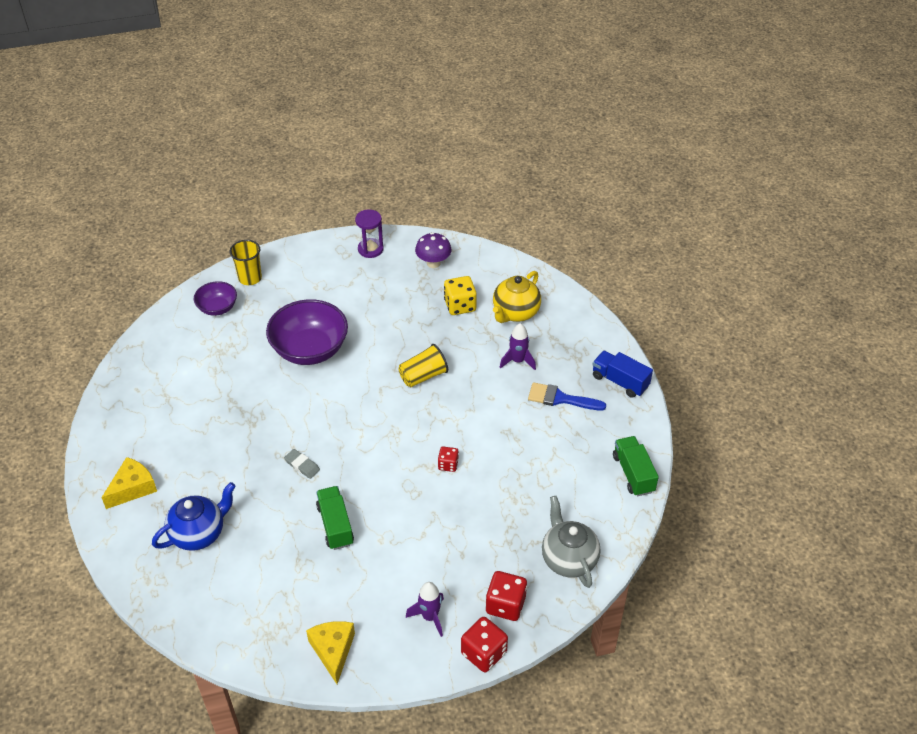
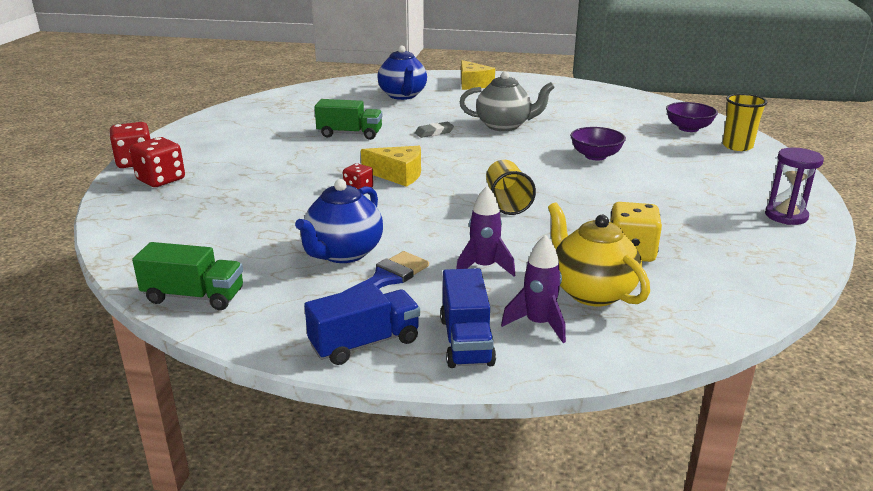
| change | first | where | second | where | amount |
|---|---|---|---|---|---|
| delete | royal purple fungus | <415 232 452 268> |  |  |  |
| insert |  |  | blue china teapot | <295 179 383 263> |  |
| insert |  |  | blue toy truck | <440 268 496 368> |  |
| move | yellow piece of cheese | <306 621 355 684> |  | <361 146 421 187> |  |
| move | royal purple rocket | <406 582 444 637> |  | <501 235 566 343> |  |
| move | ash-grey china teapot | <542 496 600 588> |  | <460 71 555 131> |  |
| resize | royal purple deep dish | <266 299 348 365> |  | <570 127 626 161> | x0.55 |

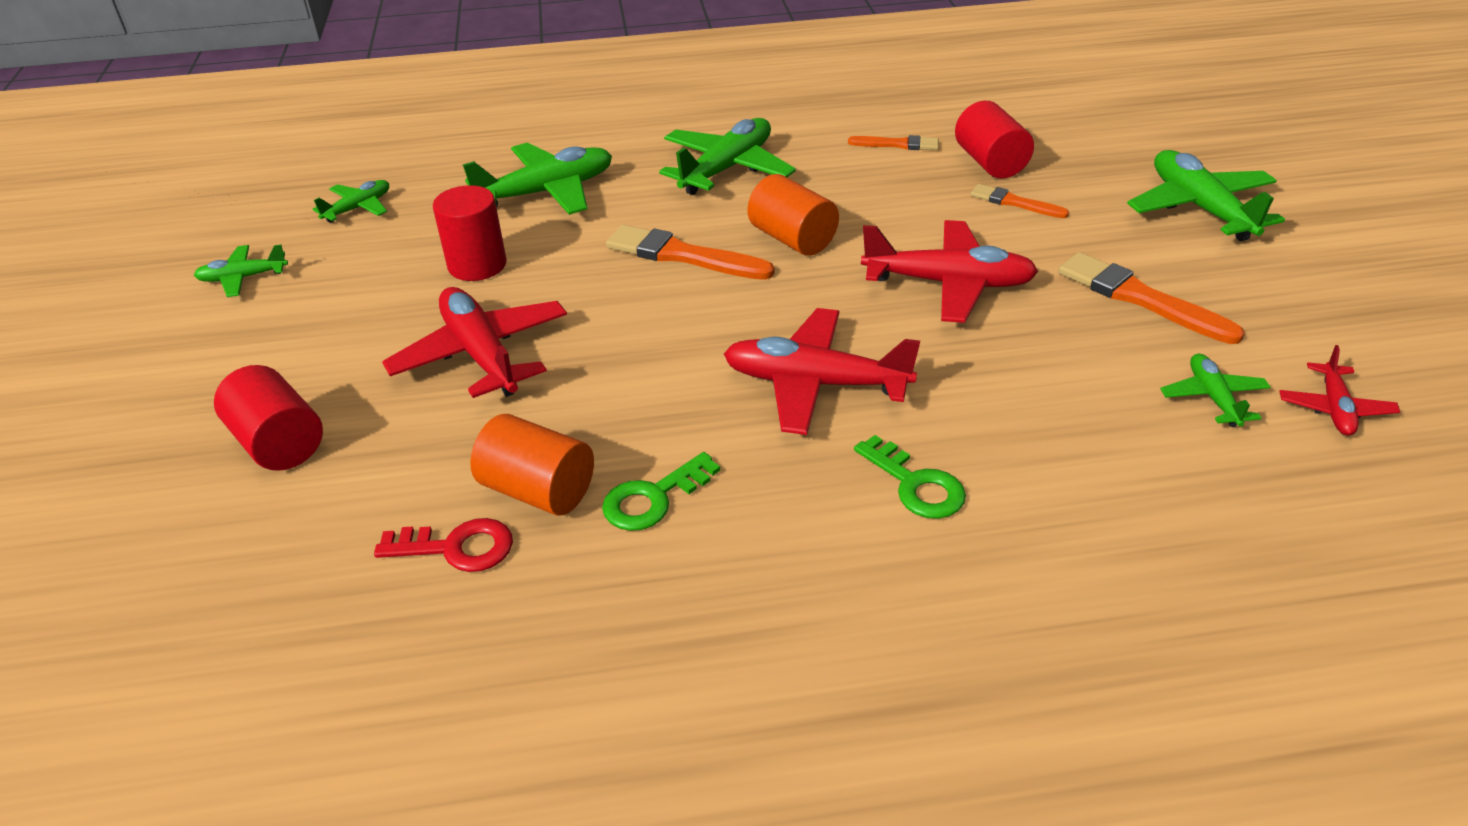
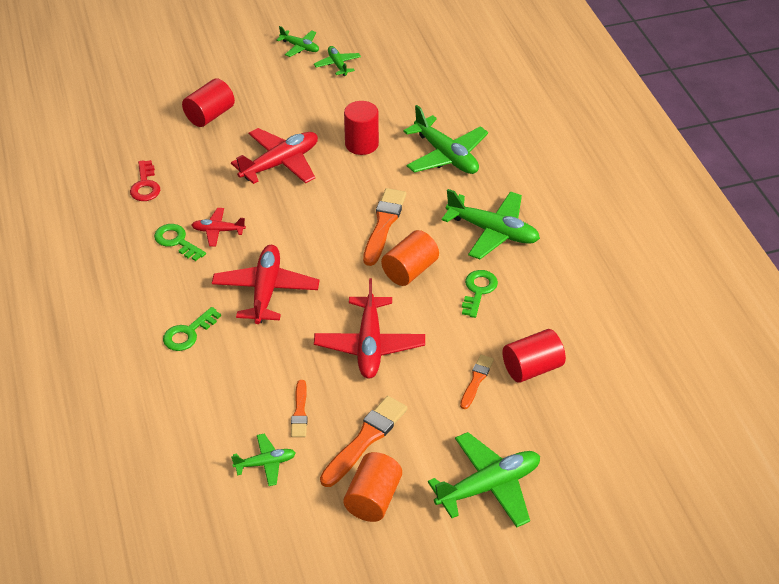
| change | first | where | second | where | amount |
|---|---|---|---|---|---|
| insert |  |  | emerald door key | <462 270 498 318> |  |
| move | emerald plane | <313 180 389 223> |  | <276 26 319 57> |  |
| move | orange cylinder | <470 414 594 516> |  | <343 452 402 522> |  |
| move | orange paint brush | <848 135 939 150> |  | <291 380 308 437> |  |
| move | scarlet plane | <1279 345 1400 436> |  | <191 208 246 247> |  |

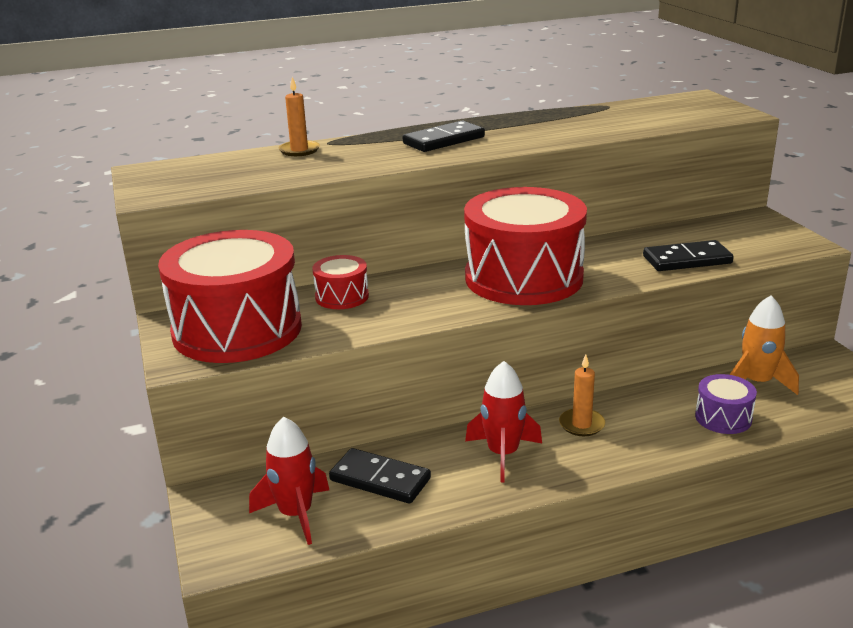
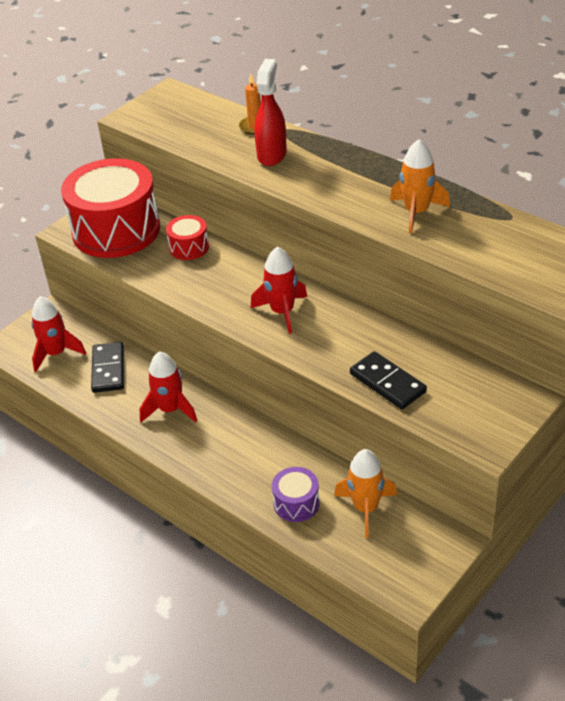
| change | first | where | second | where | amount |
|---|---|---|---|---|---|
| delete | ebony domino | <403 120 485 152> |  |  |  |
| delete | orange pillar candle | <559 354 605 436> |  |  |  |
| insert |  |  | scarlet sprayer | <255 59 287 166> |  |
| insert |  |  | orange rocket | <390 139 450 234> |  |
| replace | scarlet toy drum | <464 187 587 305> | scarlet rocket | <251 247 307 334> |  |

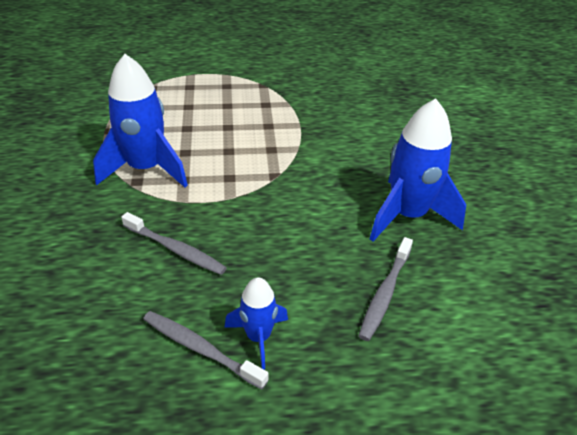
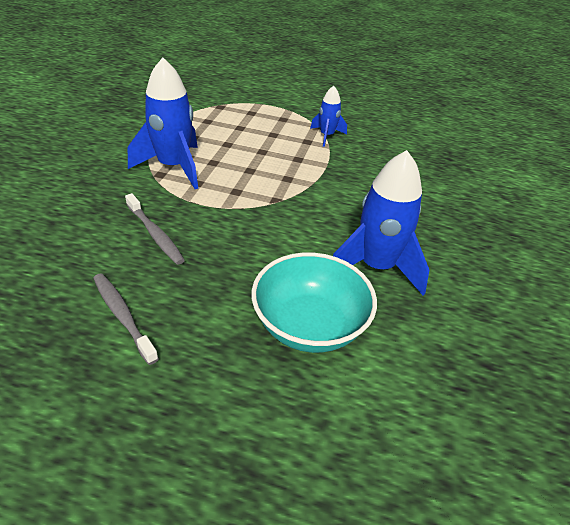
| change | first | where | second | where | amount |
|---|---|---|---|---|---|
| move | blue rocket | <224 277 288 370> |  | <310 86 347 147> |  |
| replace | ash-grey dental brush | <359 237 413 341> | turquoise deep dish | <251 252 377 353> |  |

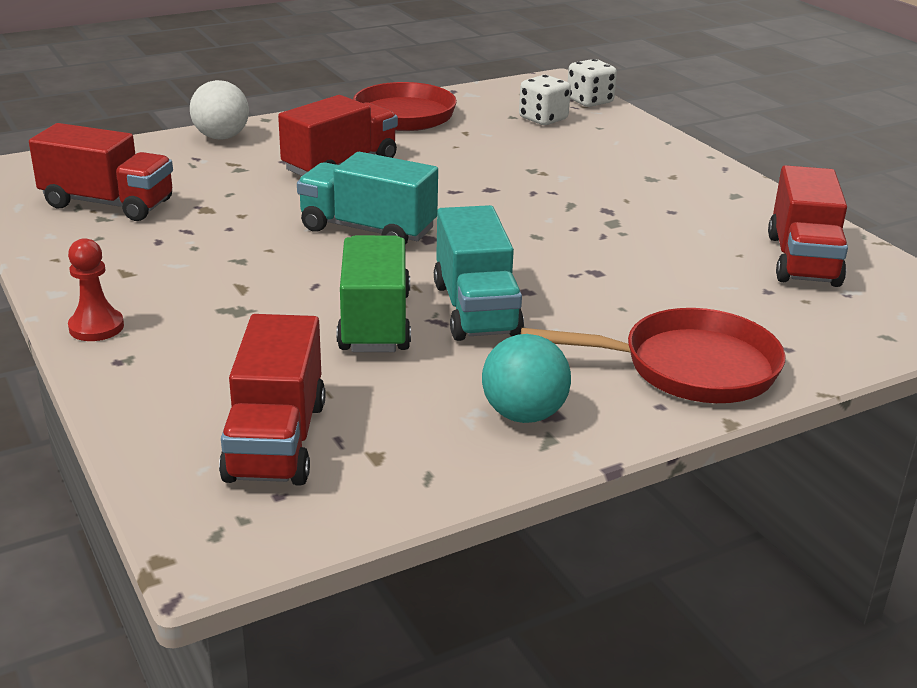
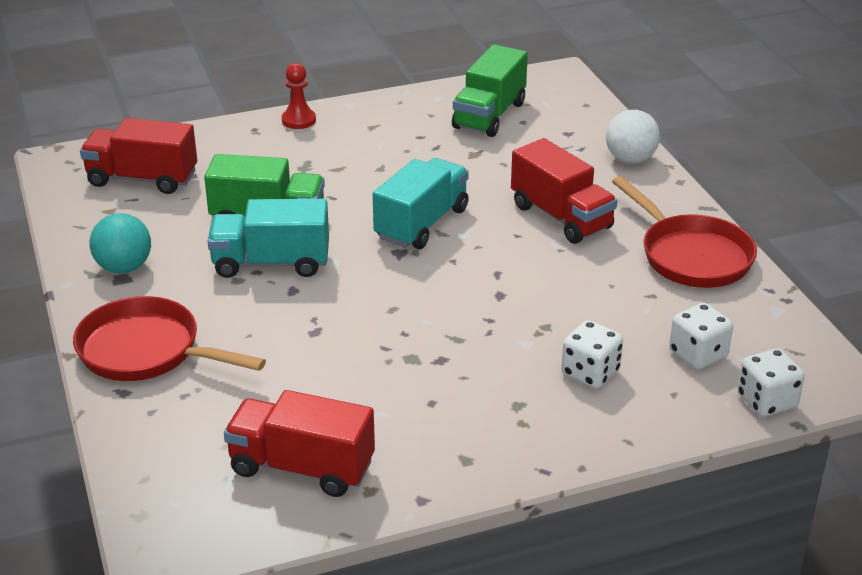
| change | first | where | second | where | amount |
|---|---|---|---|---|---|
| insert |  |  | pure white game die | <561 320 623 389> |  |
| recolor | scarlet toy truck | <29 123 173 221> | emerald toy truck | <452 44 528 137> |  |
| rotate | scarlet frying pan | <521 308 786 403> |  | <73 296 266 381> | 105 degrees clockwise |

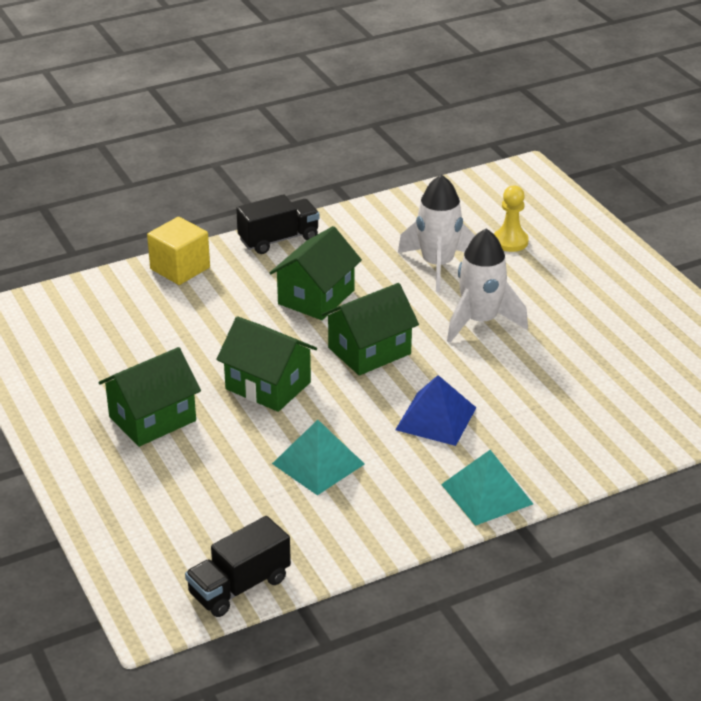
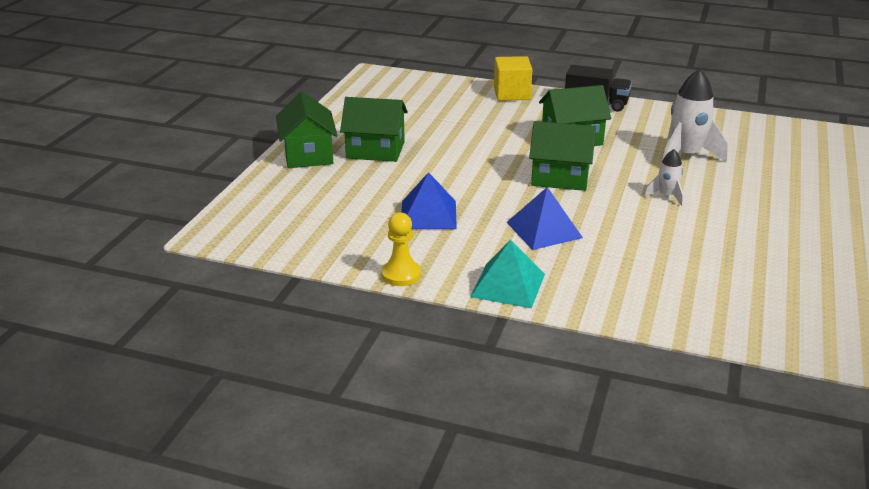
| change | first | where | second | where | amount |
|---|---|---|---|---|---|
| delete | ebony toy truck | <185 516 291 617> |  |  |  |
| move | emerald cottage | <216 316 317 412> |  | <276 91 338 168> |  |
| move | yellow pawn | <494 186 529 252> |  | <382 212 421 286> |  |
| recolor | turquoise pyramid shape | <272 420 364 495> | blue pyramid shape | <401 172 457 229> |  |
| resize | pure white rocket | <447 228 528 343> |  | <644 149 684 206> | x0.53 |

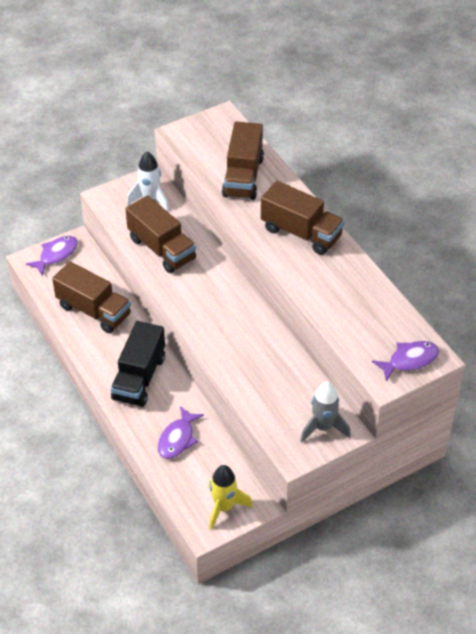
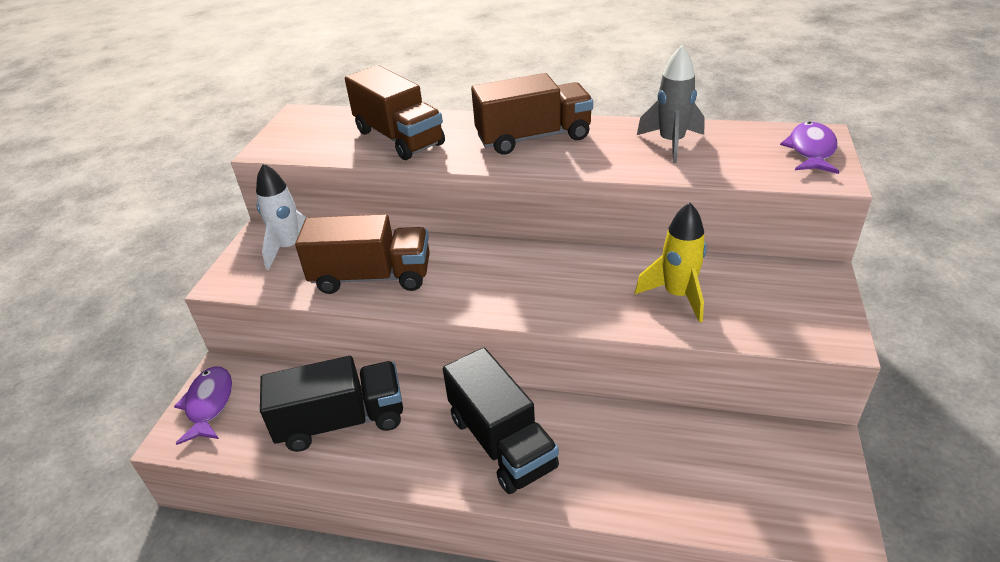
| change | first | where | second | where | amount |
|---|---|---|---|---|---|
| delete | royal purple toy fish | <158 406 204 459> |  |  |  |
| move | yellow rocket | <208 465 253 530> |  | <635 202 707 323> |  |
| move | ash-grey rocket | <300 382 351 442> |  | <637 45 705 163> |  |
| recolor | brown toy truck | <52 261 131 333> | ebony toy truck | <260 356 403 452> |  |

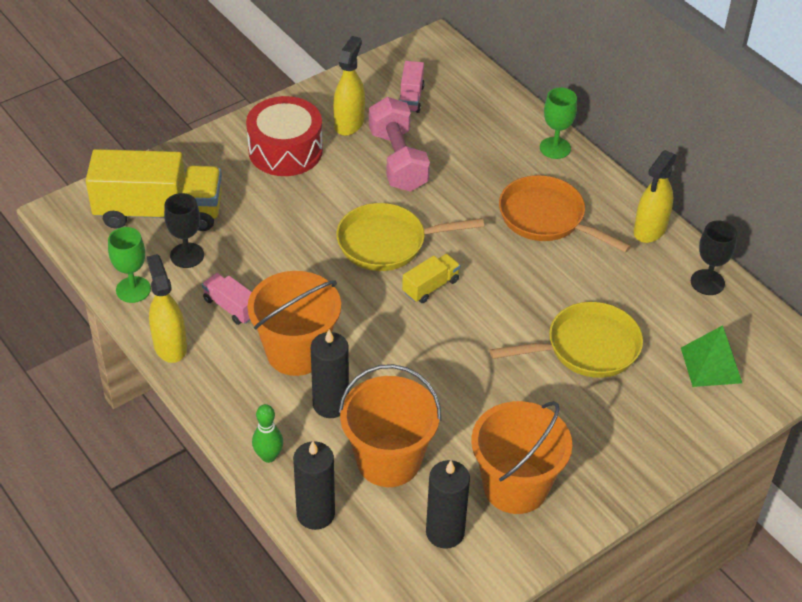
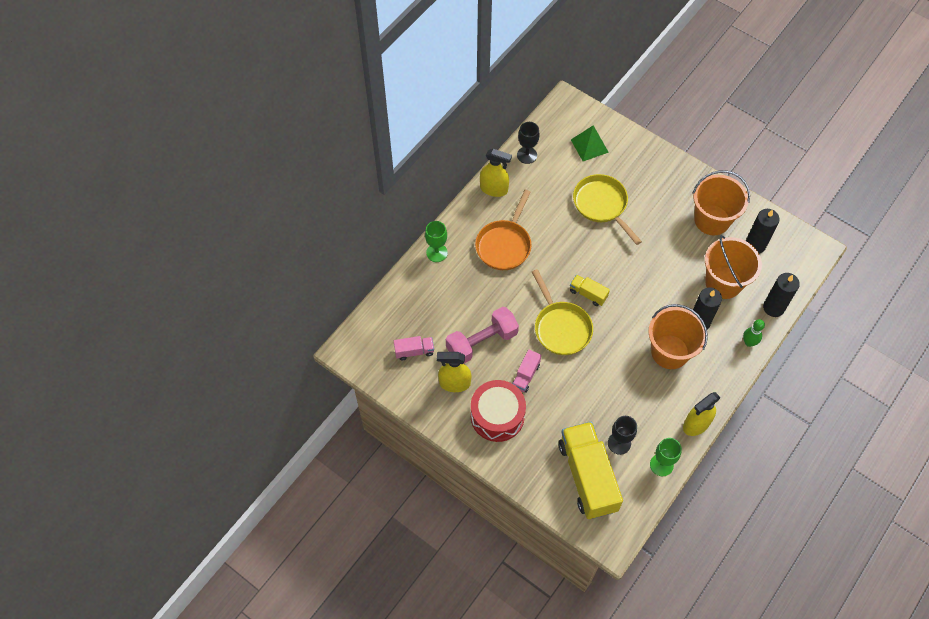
| change | first | where | second | where | amount |
|---|---|---|---|---|---|
| move | rosy toy truck | <202 273 252 325> |  | <512 349 541 393> |  |

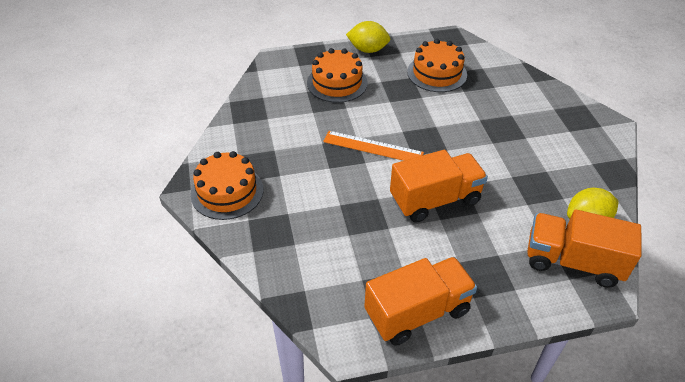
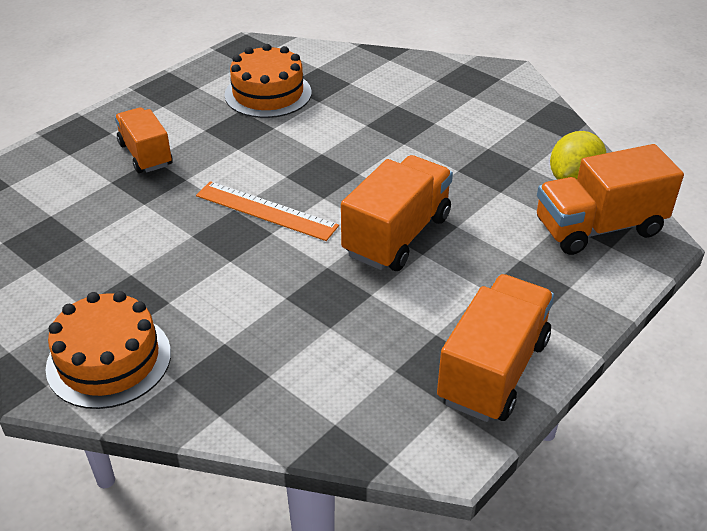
| change | first | where | second | where | amount |
|---|---|---|---|---|---|
| delete | yellow lemon | <346 21 390 53> |  |  |  |
| replace | orange gateau | <307 48 368 103> | orange toy truck | <115 107 173 173> |  |
| rotate | orange measuring stick | <323 131 424 161> |  | <196 181 339 241> | 45 degrees clockwise |

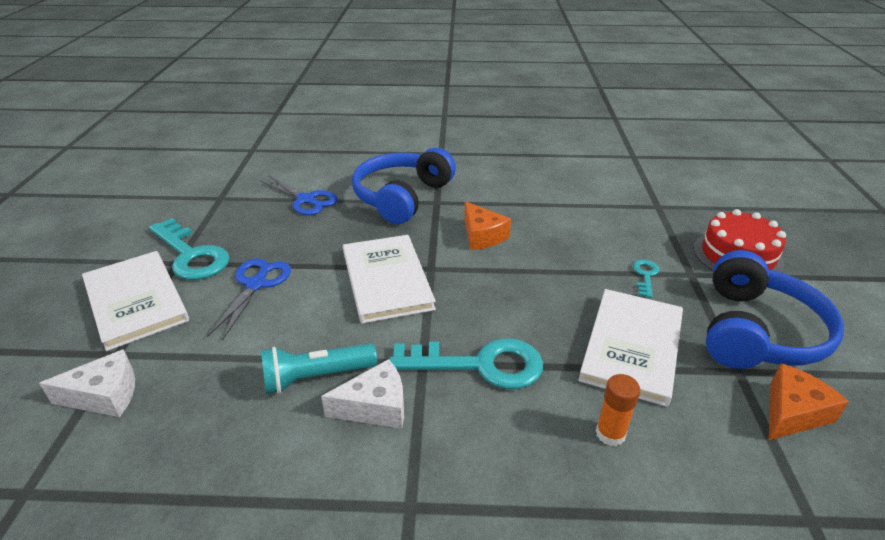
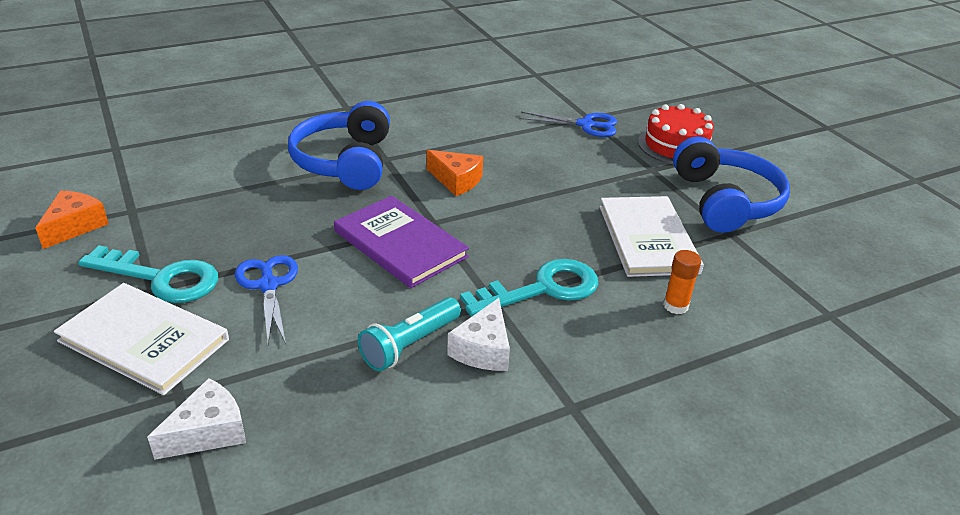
| change | first | where | second | where | amount |
|---|---|---|---|---|---|
| delete | turquoise door key | <633 260 659 298> |  |  |  |
| move | blue shears | <260 175 338 215> |  | <519 111 617 137> |  |
| move | orange piece of cheese | <769 363 849 440> |  | <35 190 109 249> |  |
| recolor | pure white book | <343 235 436 324> | royal purple book | <334 196 469 288> |  |
| rotate | pure white piece of cheese | <321 359 404 428> |  | <447 298 510 371> | 150 degrees clockwise |

